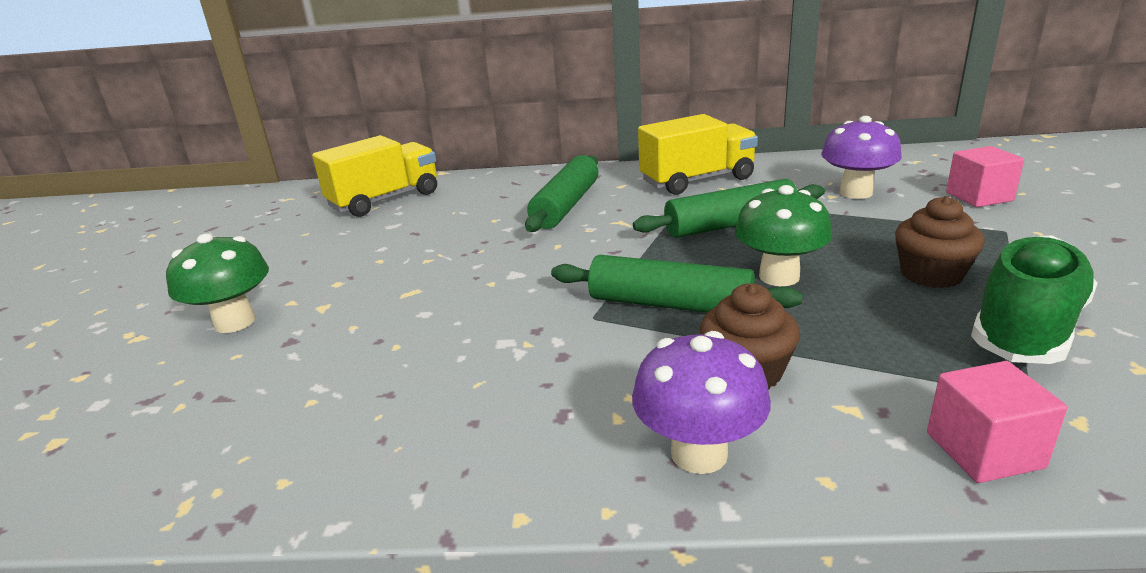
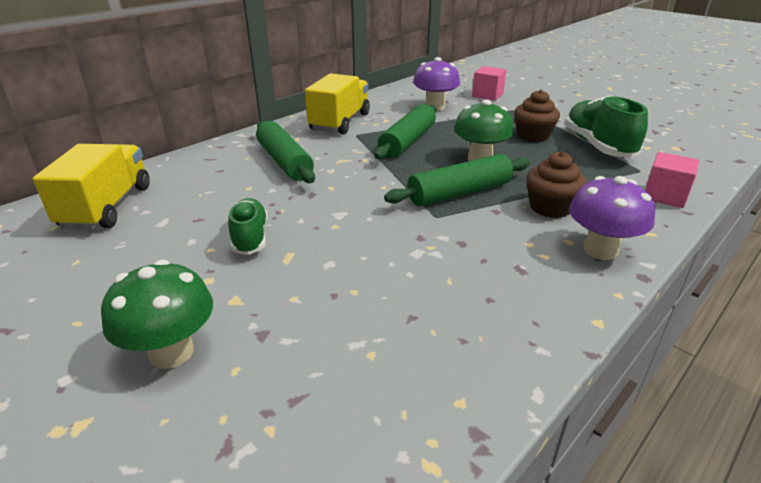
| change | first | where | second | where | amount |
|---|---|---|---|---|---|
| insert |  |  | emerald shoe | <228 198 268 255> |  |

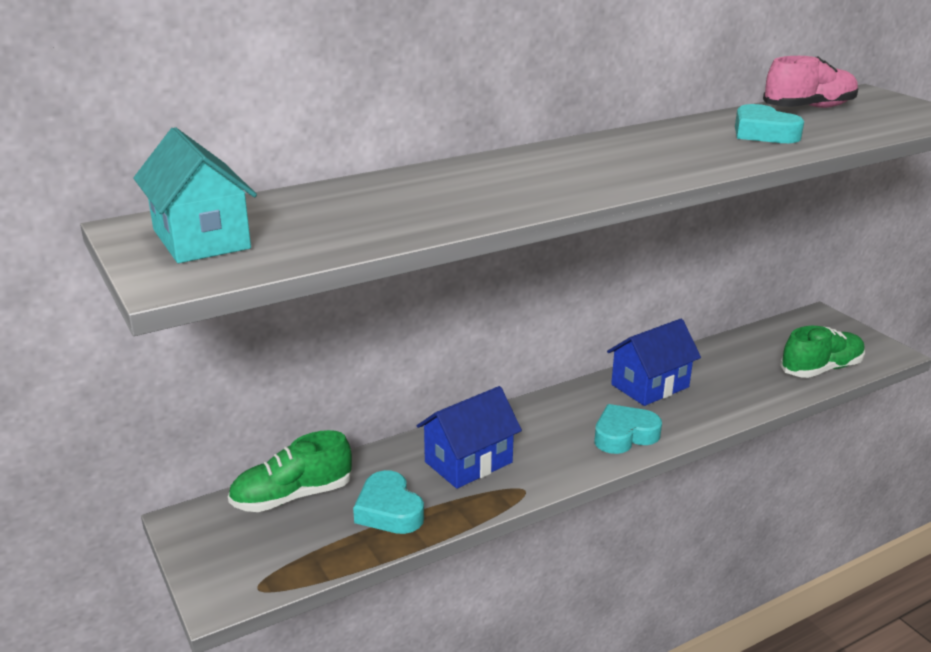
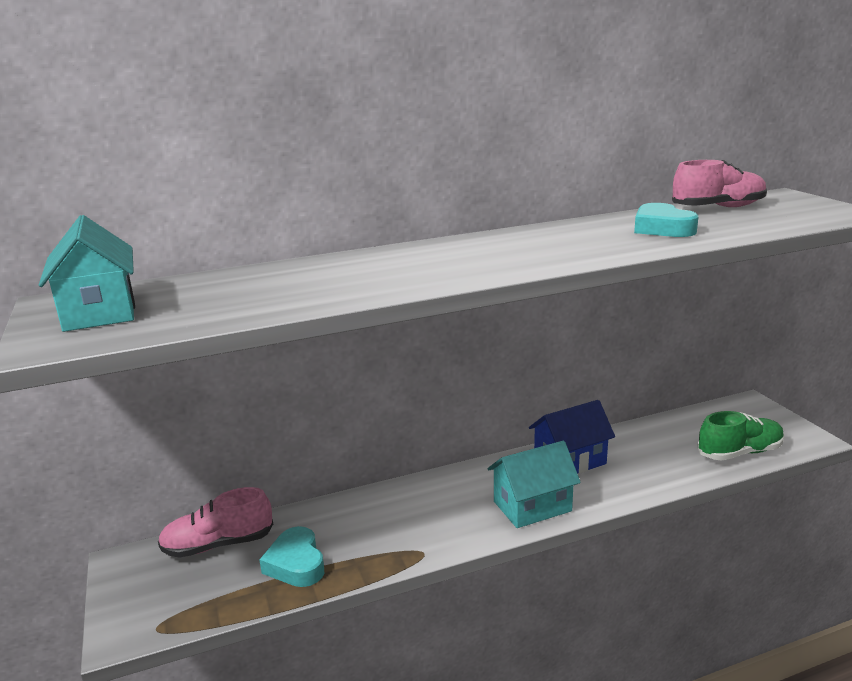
| change | first | where | second | where | amount |
|---|---|---|---|---|---|
| delete | blue cottage | <417 386 522 489> |  |  |  |
| replace | turquoise heart shape | <594 404 662 454> | turquoise cottage | <487 441 581 528> |  |
| recolor | emerald shoe | <228 430 352 512> | rosy shoe | <158 487 273 558> |  |

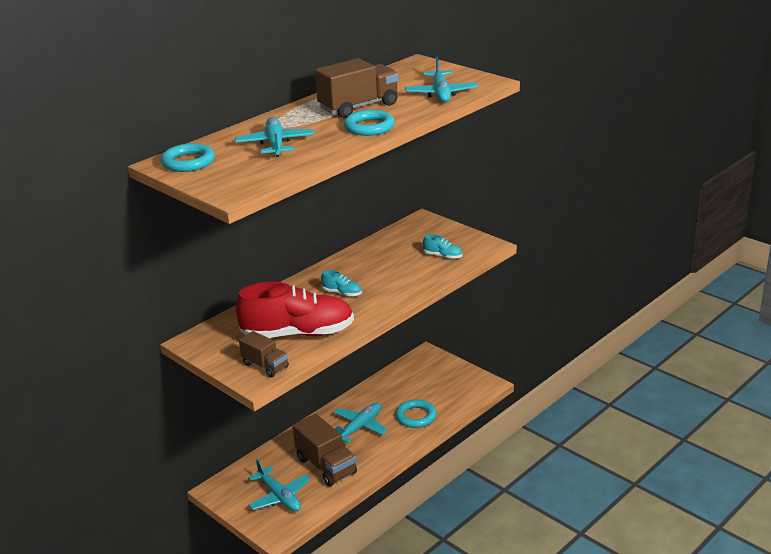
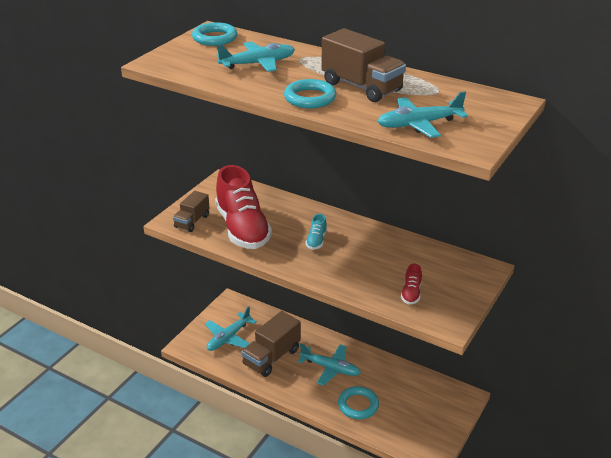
| change | first | where | second | where | amount |
|---|---|---|---|---|---|
| recolor | turquoise shoe | <423 234 463 259> | scarlet shoe | <401 264 422 304> |  |

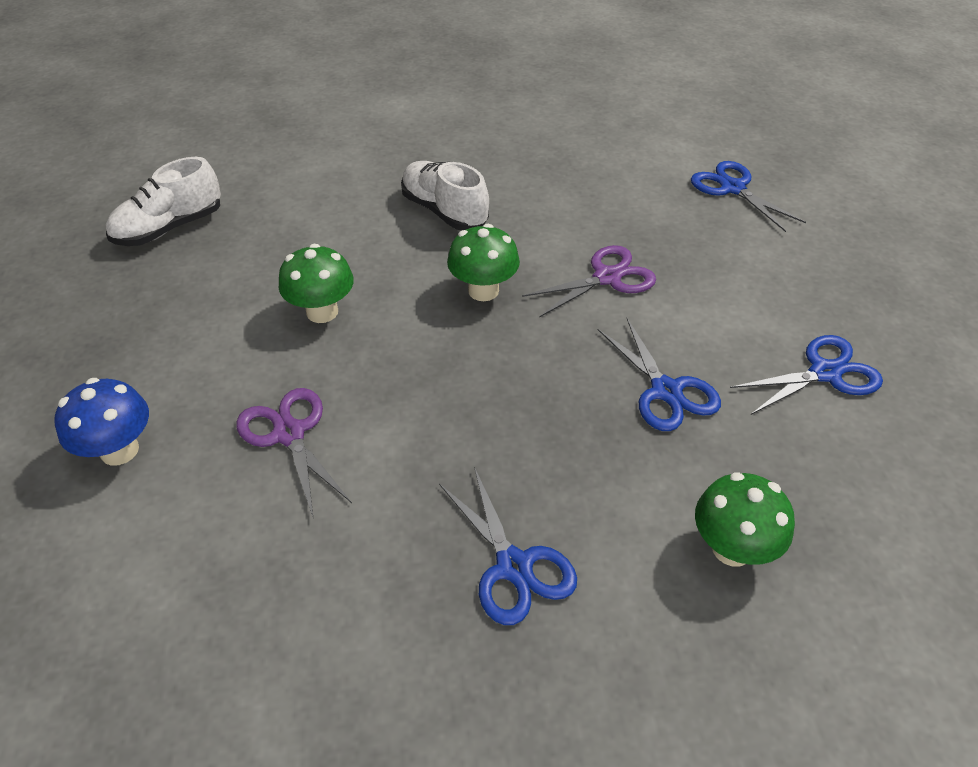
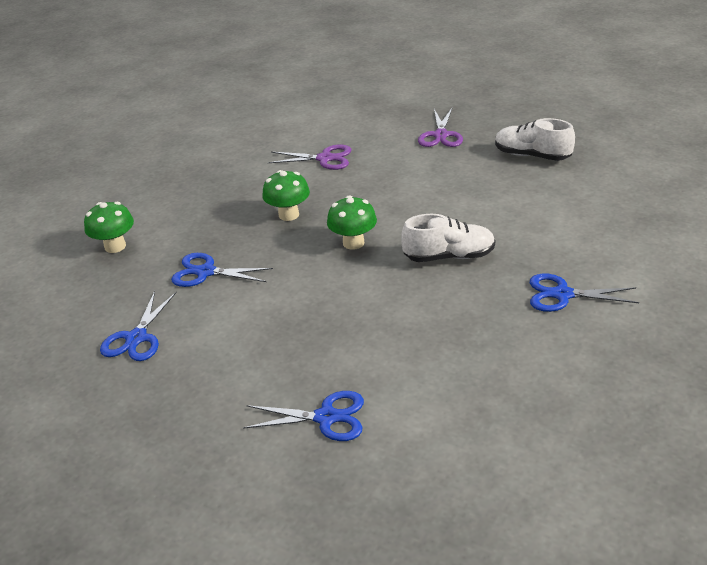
| change | first | where | second | where | amount |
|---|---|---|---|---|---|
| delete | blue fungus | <54 378 149 466> |  |  |  |
| move | emerald fungus | <279 244 354 323> |  | <262 170 310 221> |  |
| move | blue shears | <439 467 577 625> |  | <530 274 639 312> |  |
| move | royal purple shears | <522 245 656 318> |  | <418 108 463 147> |  |
| rotate | pure white shoe | <106 157 221 246> |  | <495 118 575 161> | 60 degrees counterclockwise |

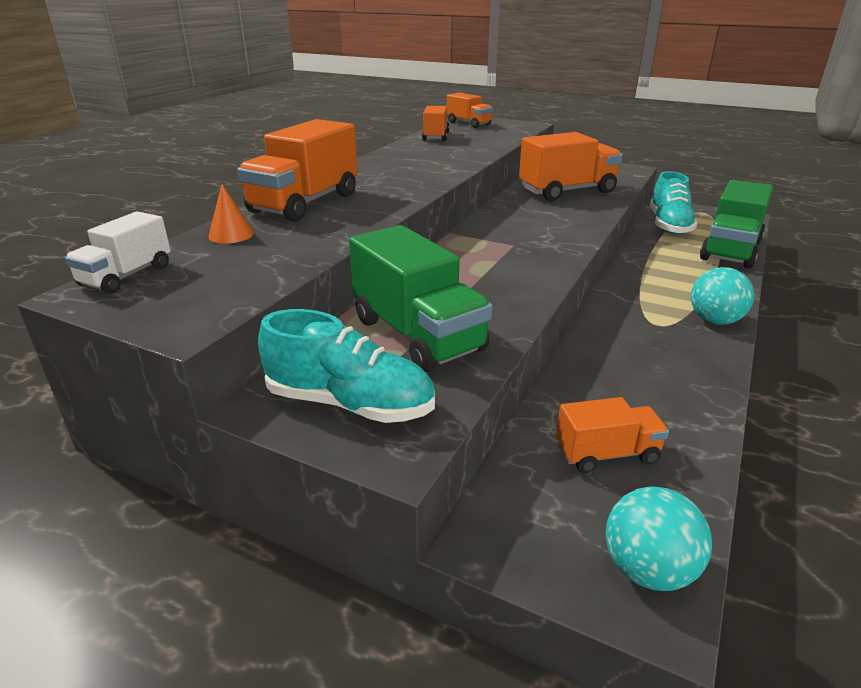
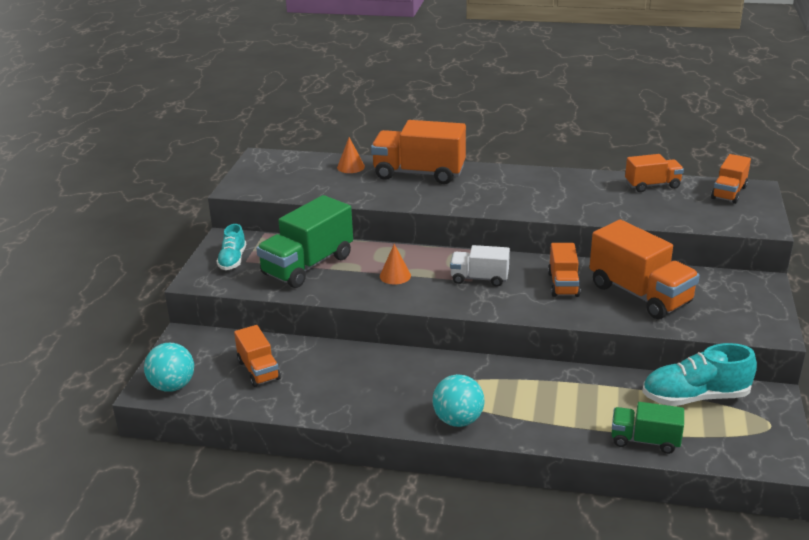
| change | first | where | second | where | amount |
|---|---|---|---|---|---|
| insert |  |  | orange cone | <380 244 411 285> |  |
| insert |  |  | orange toy truck | <548 243 581 297> |  |
| move | pure white toy truck | <65 211 171 294> |  | <450 245 510 287> |  |
| resize | turquoise shoe | <258 309 435 423> |  | <216 224 246 270> | x0.61 |
| resize | emerald toy truck | <700 180 774 269> |  | <612 402 684 454> | x0.57 |

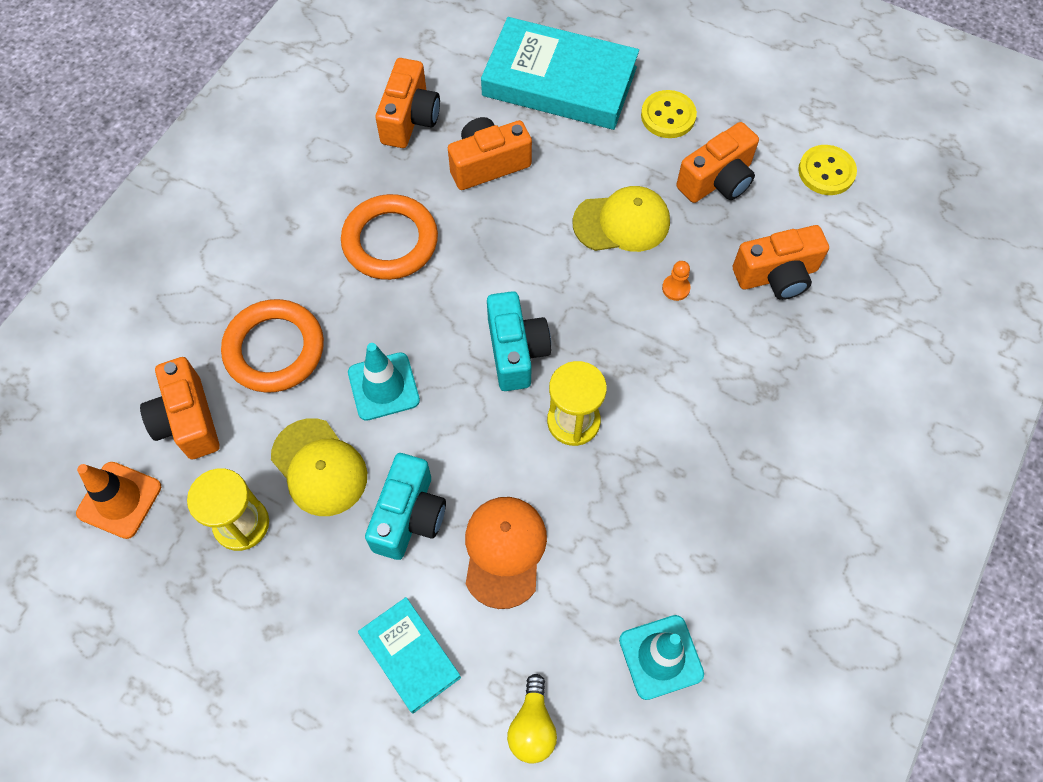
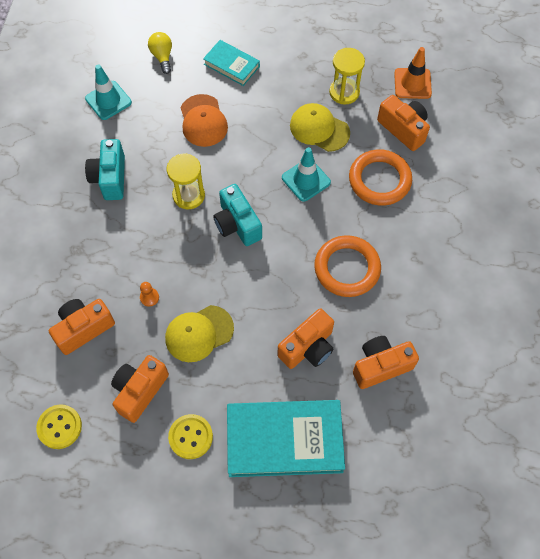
| change | first | where | second | where | amount |
|---|---|---|---|---|---|
| move | turquoise photo camera | <365 453 446 560> |  | <85 139 125 200> |  |
| rotate | orange photo camera | <375 58 440 148> |  | <353 336 419 389> | 75 degrees clockwise |

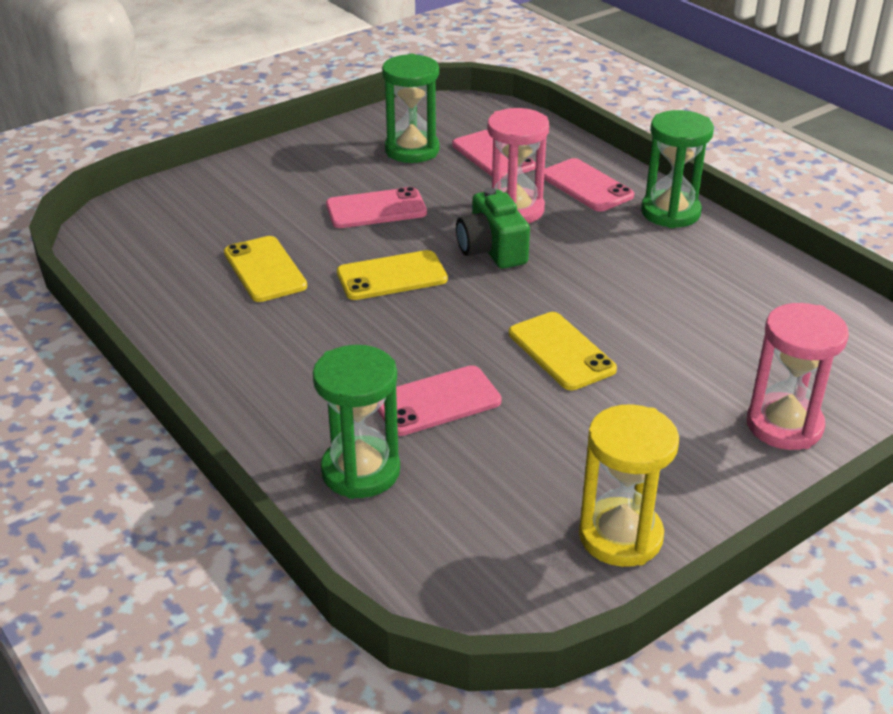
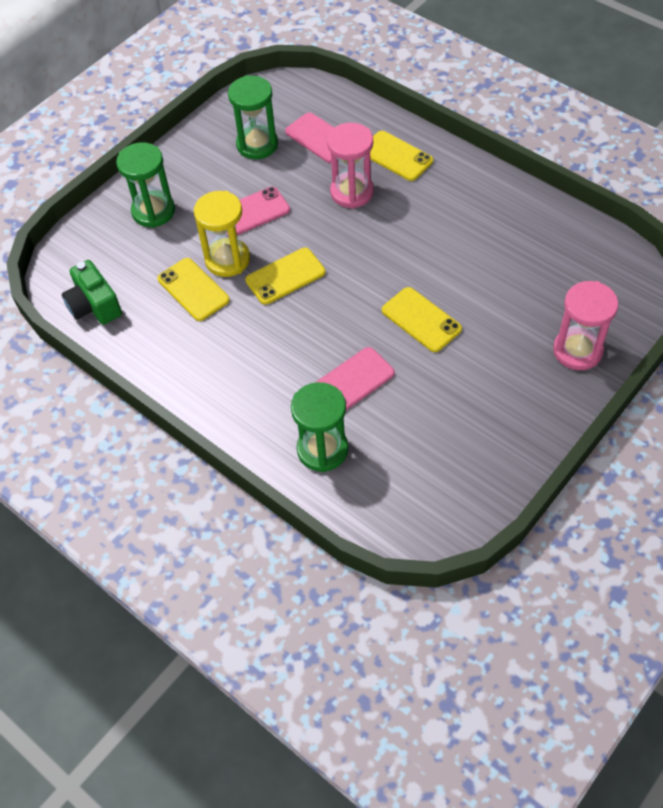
| change | first | where | second | where | amount |
|---|---|---|---|---|---|
| move | emerald photo camera | <456 188 530 269> |  | <62 260 122 325> |  |
| move | yellow sandglass | <579 404 679 567> |  | <194 191 250 277> |  |
| move | emerald sandglass | <641 110 714 228> |  | <116 142 175 228> |  |
| recolor | rosy phone | <544 158 634 212> | yellow phone | <370 131 433 181> |  |

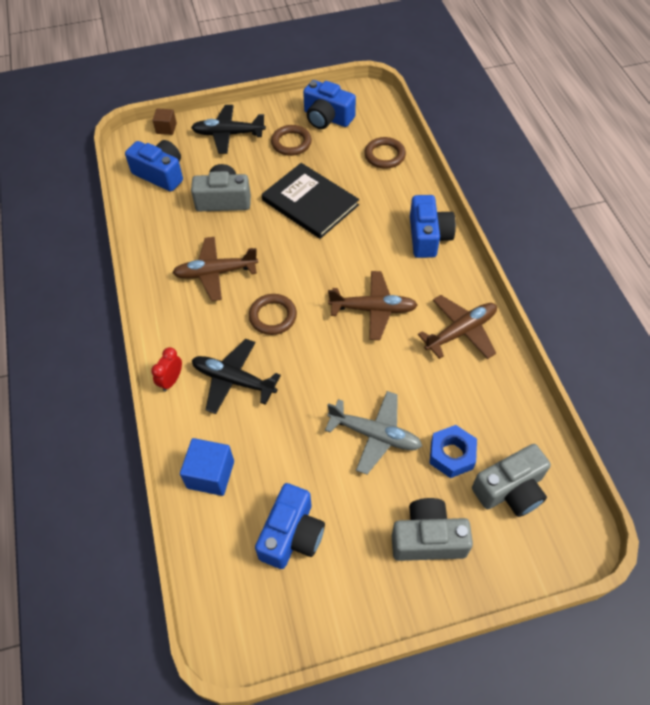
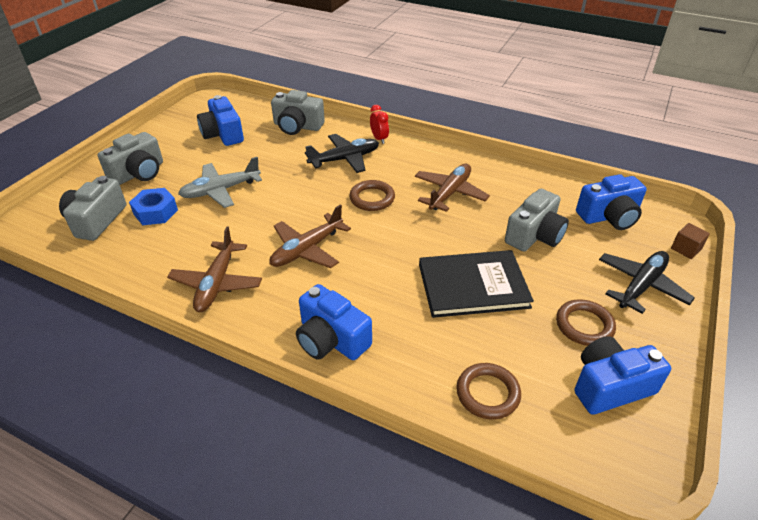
| change | first | where | second | where | amount |
|---|---|---|---|---|---|
| replace | blue block | <180 438 234 496> | ash-grey photo camera | <271 90 325 135> |  |

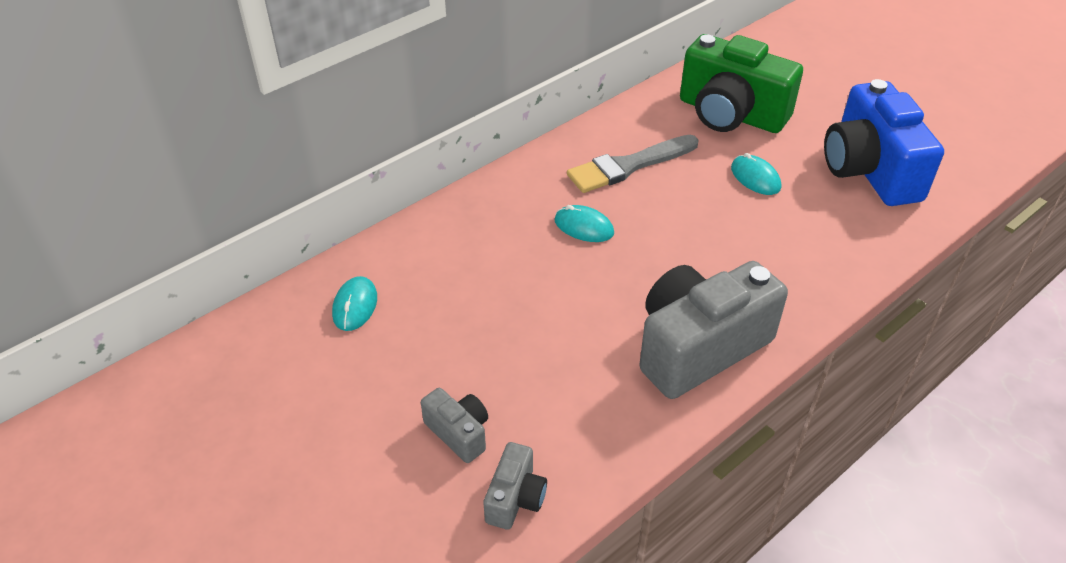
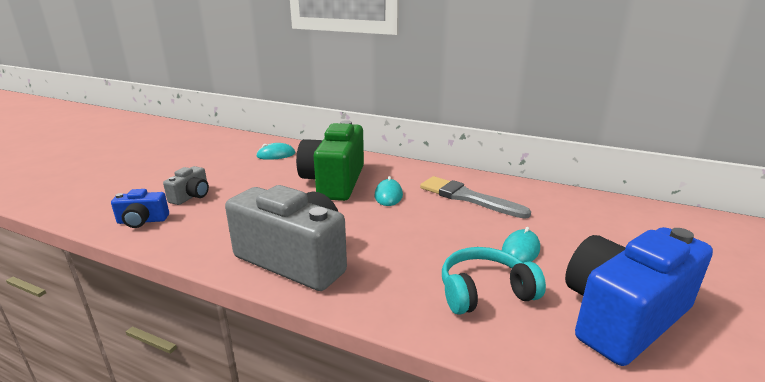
| change | first | where | second | where | amount |
|---|---|---|---|---|---|
| insert |  |  | turquoise headphones | <442 247 546 315> |  |
| move | emerald photo camera | <680 34 803 133> |  | <296 120 364 201> |  |
| recolor | ash-grey photo camera | <484 442 547 530> | blue photo camera | <111 189 169 228> |  |

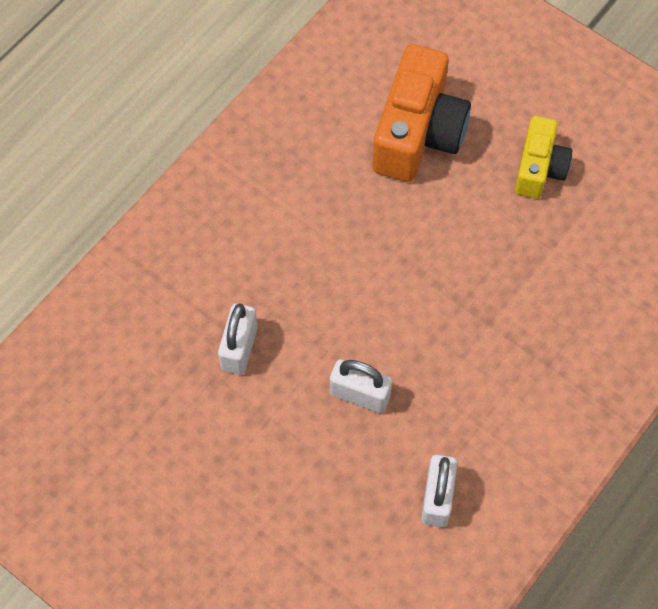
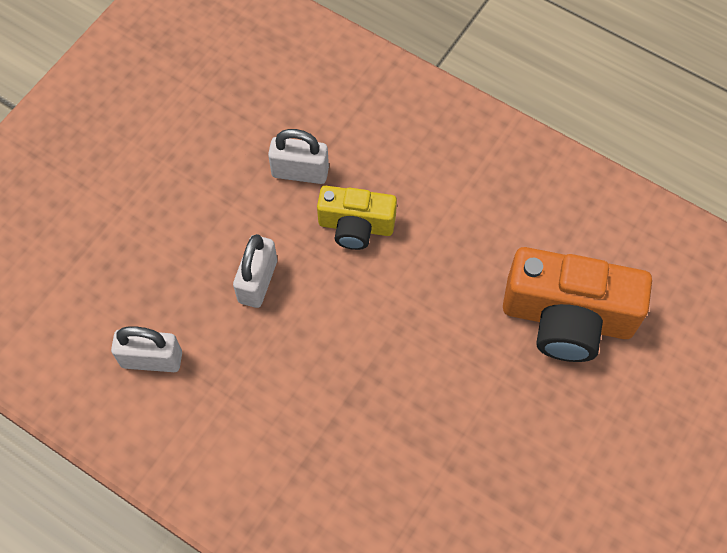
| change | first | where | second | where | amount |
|---|---|---|---|---|---|
| move | yellow photo camera | <515 116 572 198> |  | <317 186 397 250> |  |

